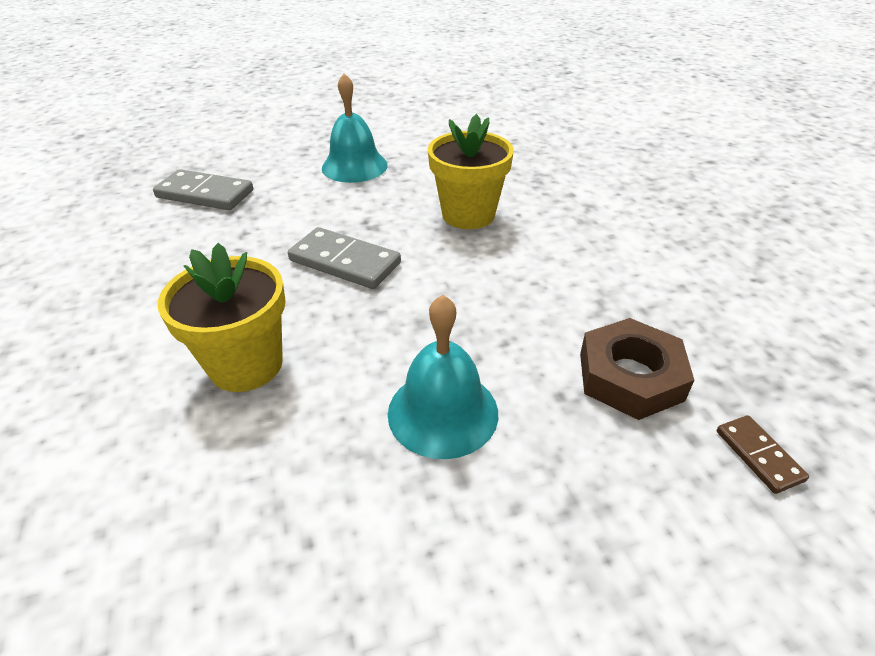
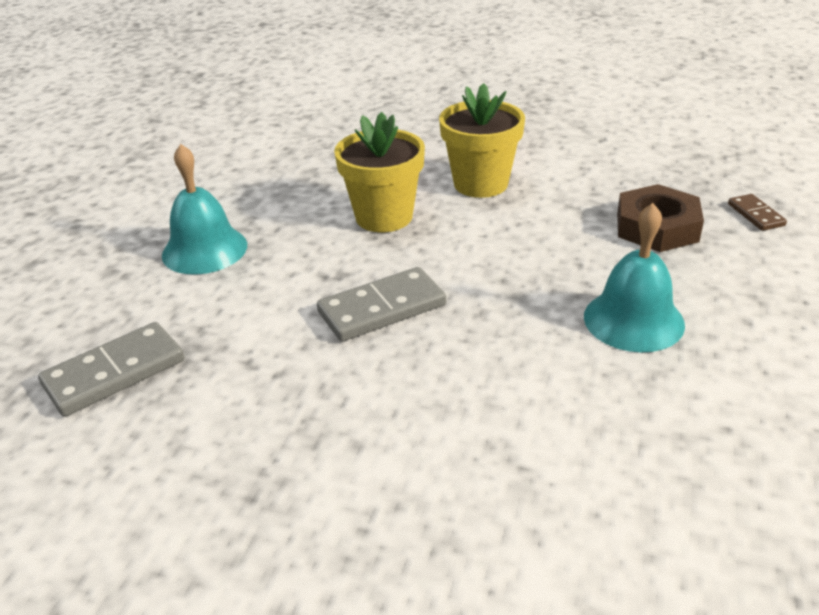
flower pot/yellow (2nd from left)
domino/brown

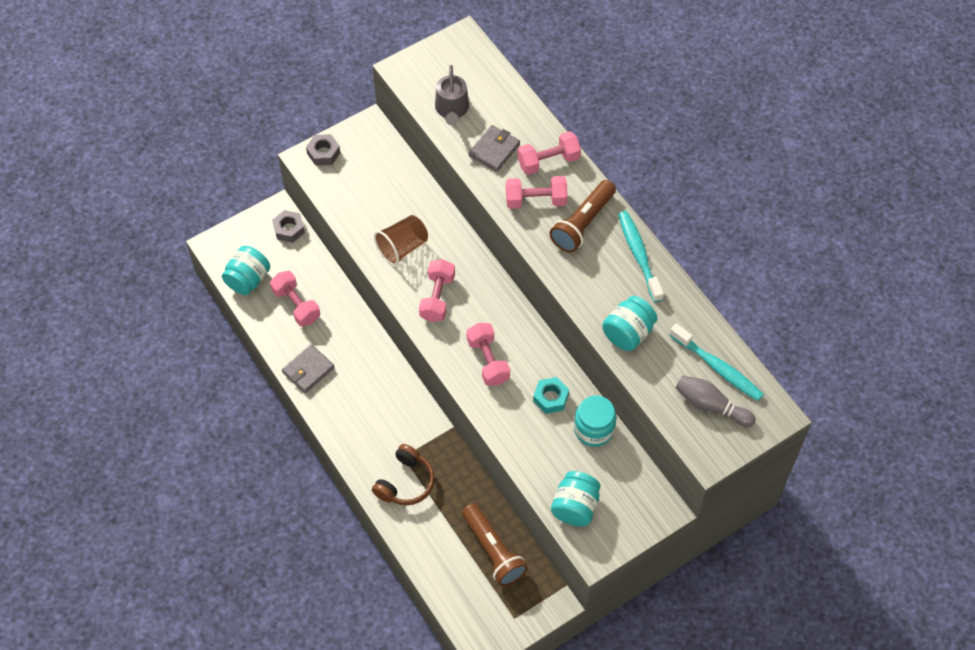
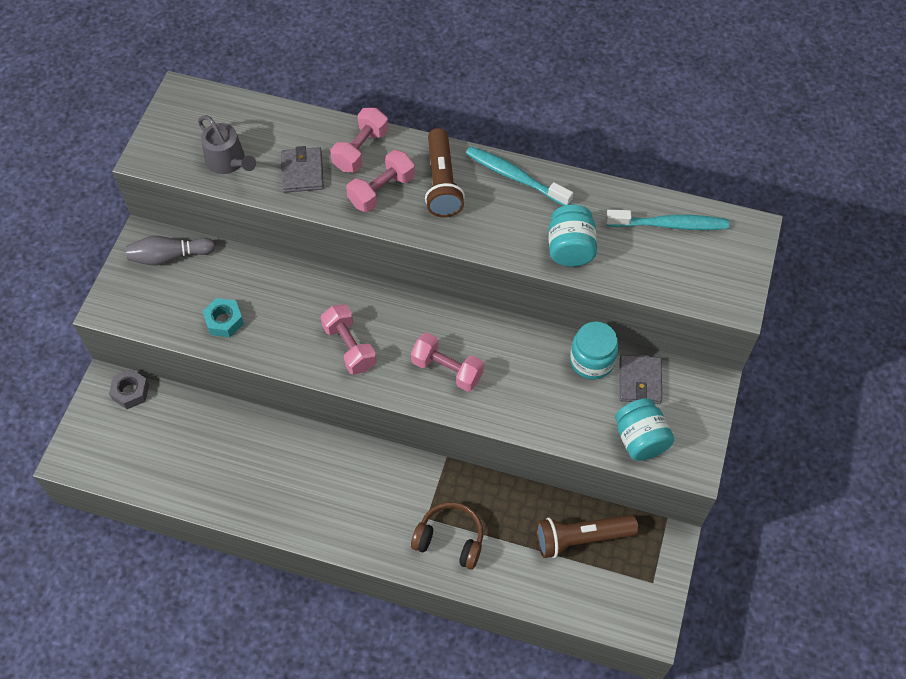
nut/grey (2nd from left in the first image)
cup/brown
jar/turquoise (1st from left in the first image)
dumbbell/pink (1st from left in the first image)
wallet/grey (2nd from left)
bowling pin/grey
nut/turquoise
headphones/brown
flashlight/brown (2nd from left)

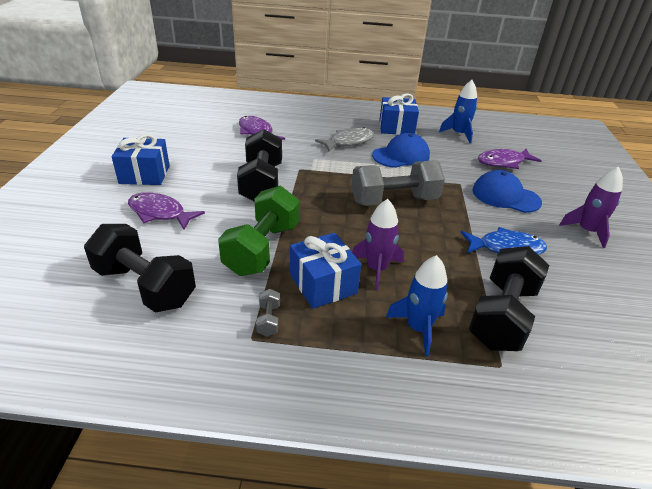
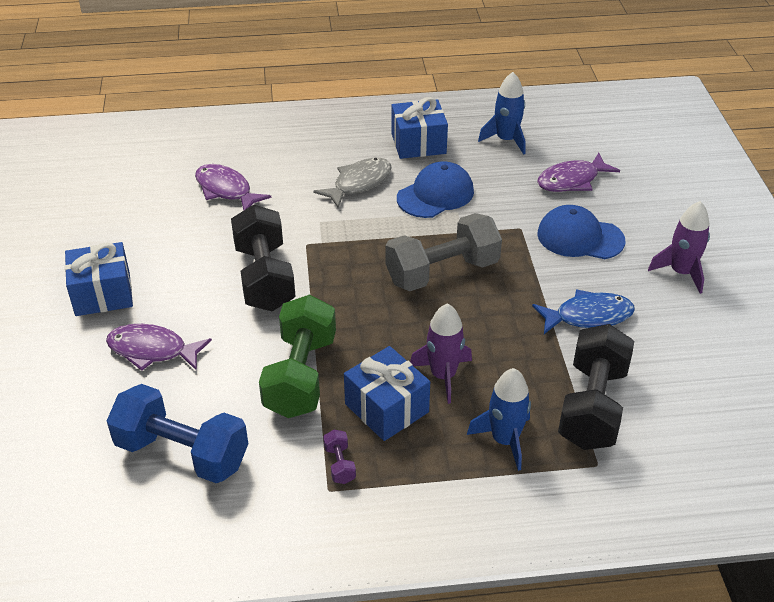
dumbbell/blue
dumbbell/purple

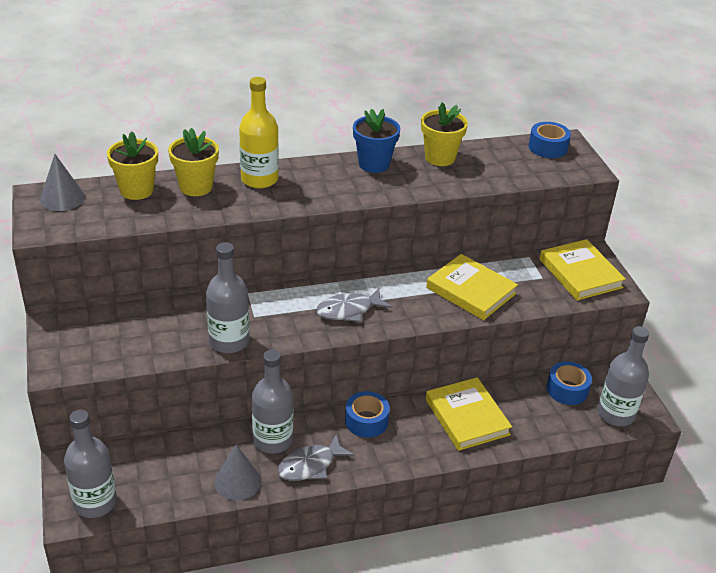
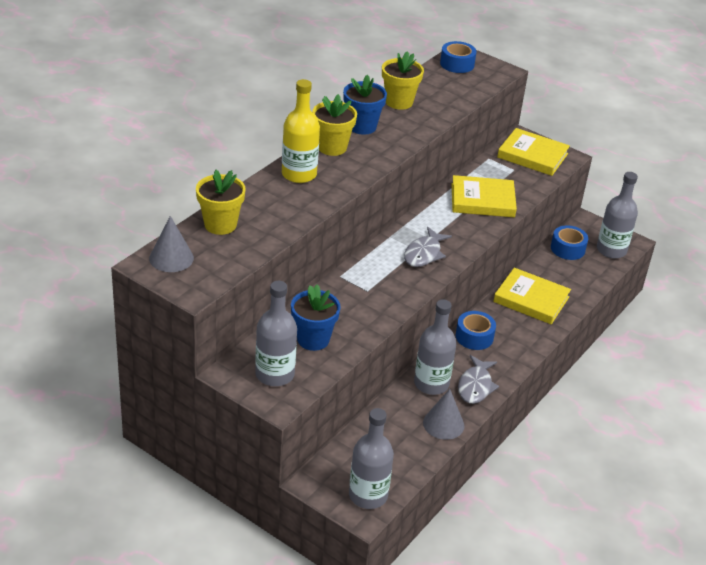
flower pot/yellow (2nd from left)
bottle/grey (1st from left)
flower pot/blue (1st from left)

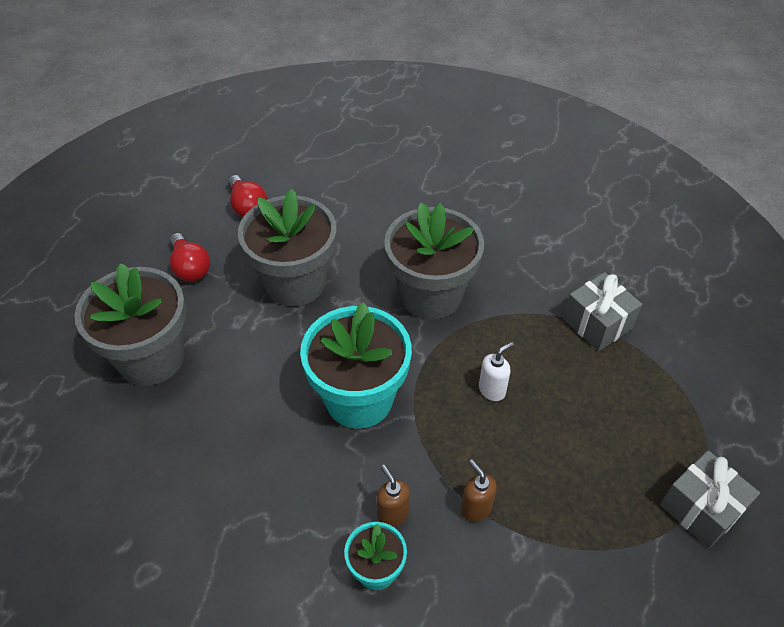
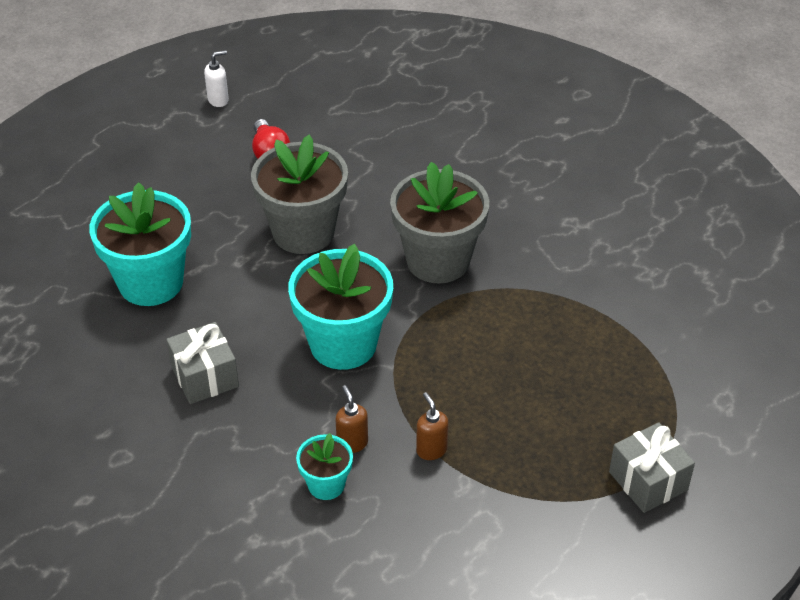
light bulb/red (1st from left in the first image)
flower pot/turquoise (1st from left)
gift/grey (1st from left)
soap dispenser/white

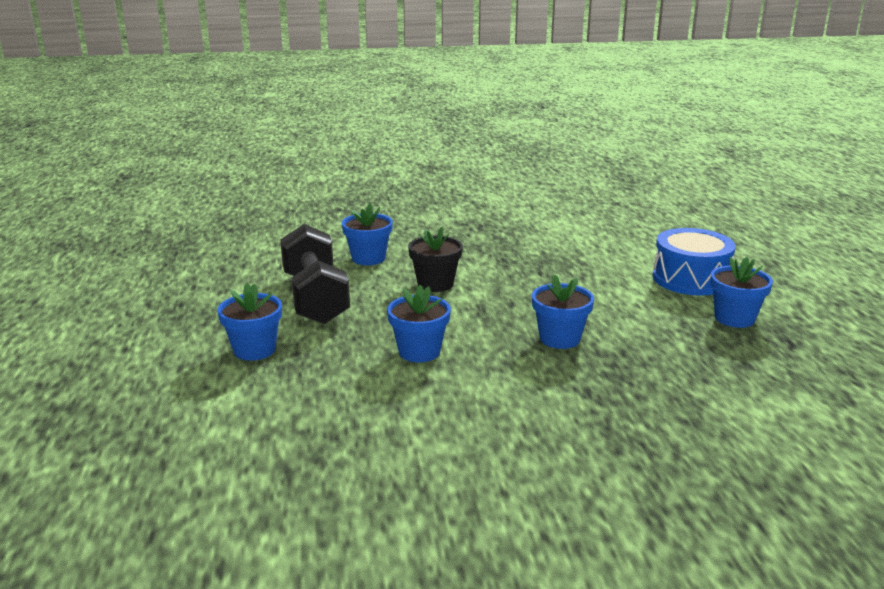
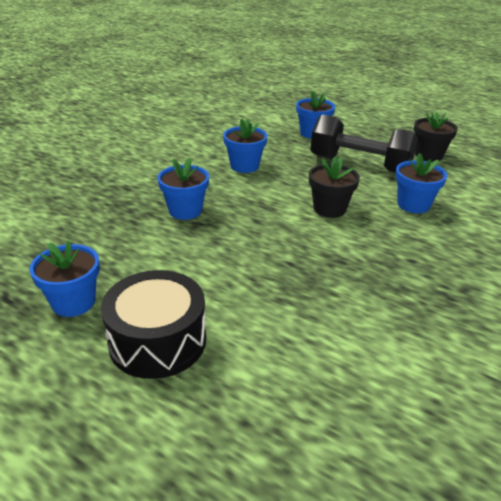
drum/black
flower pot/black (2nd from left)

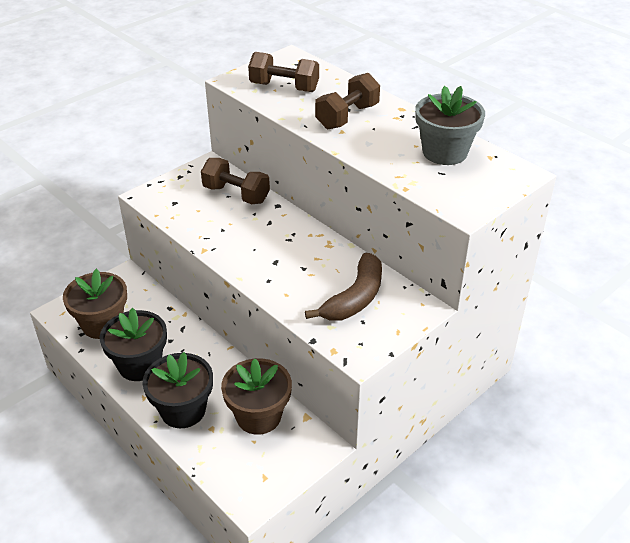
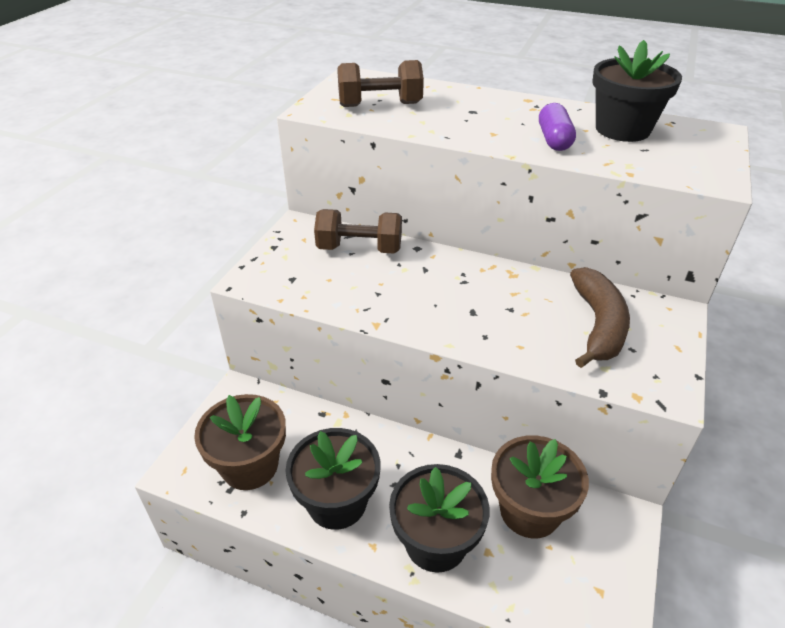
dumbbell/brown (3rd from left in the first image)
flower pot/black (3rd from left)
capsule/purple

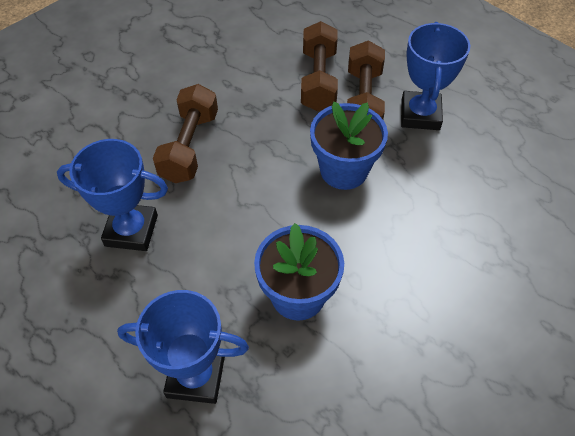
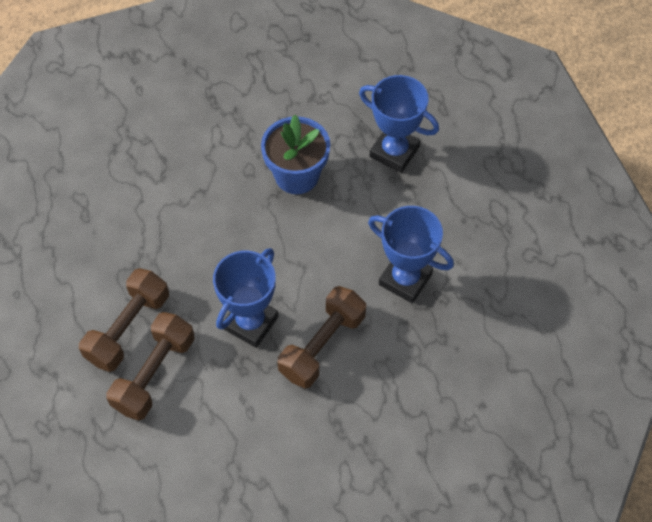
trophy/blue (1st from left)
flower pot/blue (2nd from left in the first image)

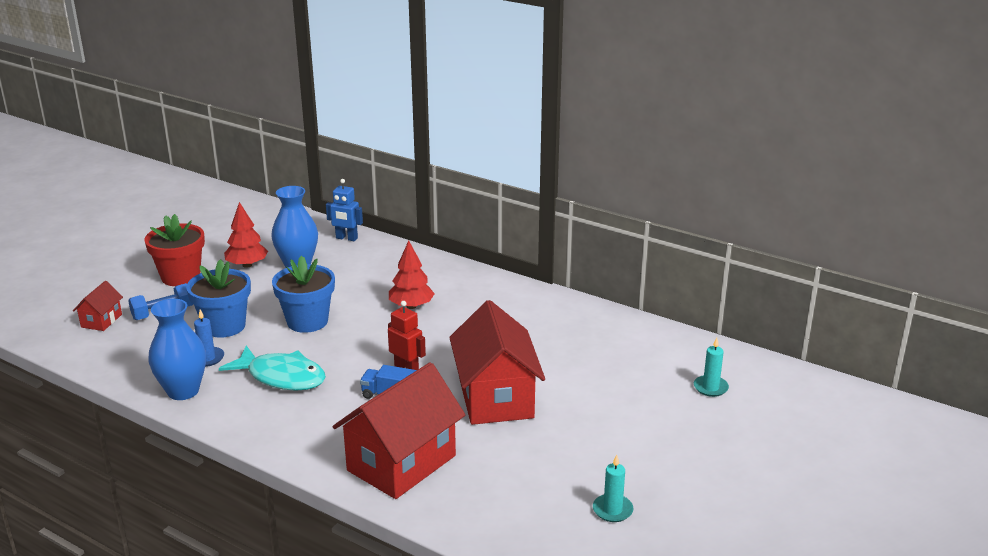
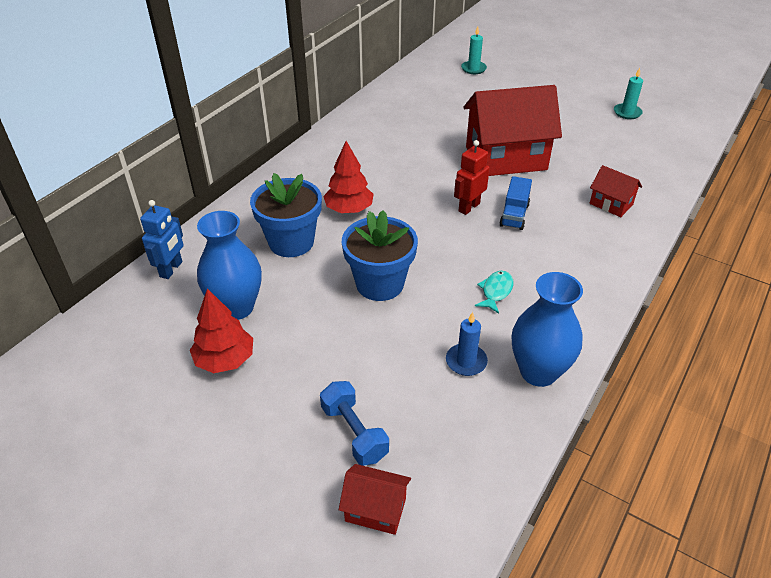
flower pot/red
flower pot/blue (1st from left)
fish/turquoise
house/red (3rd from left)

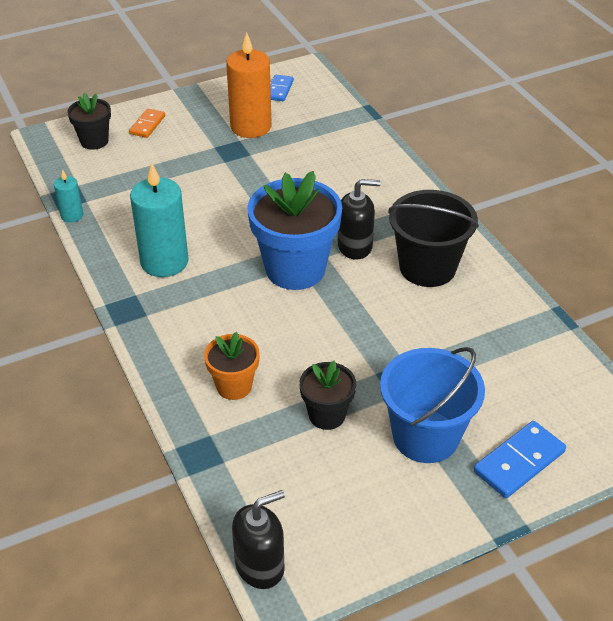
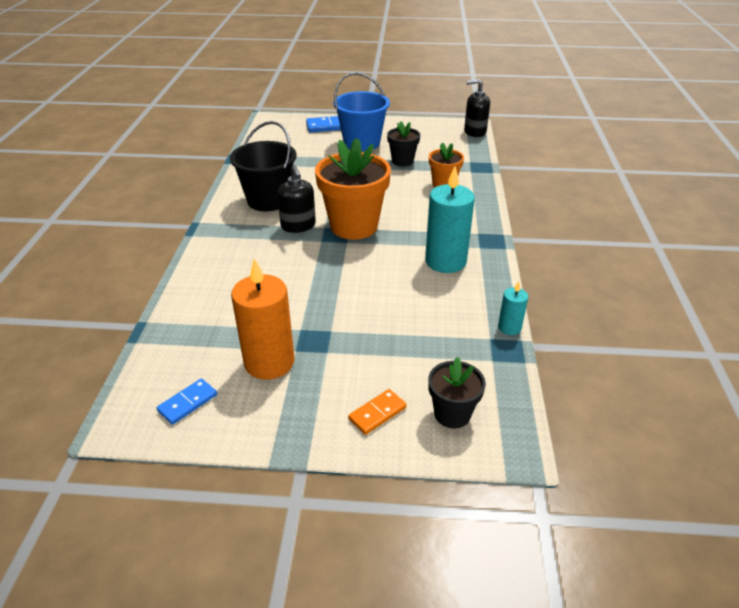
flower pot/orange (1st from left)
soap dispenser/black (1st from left)

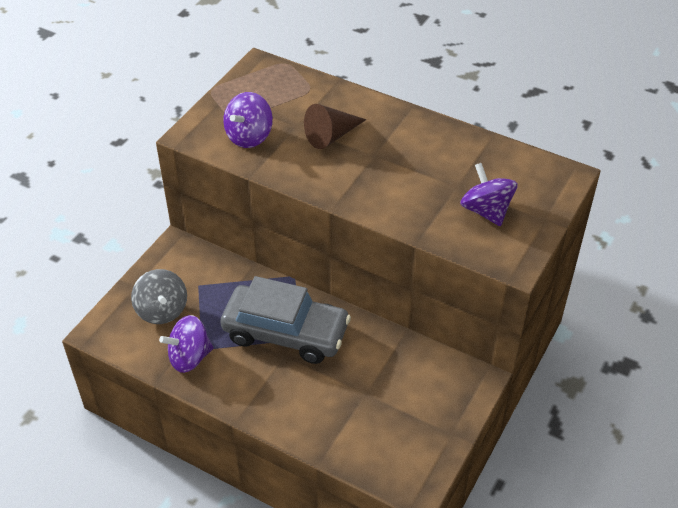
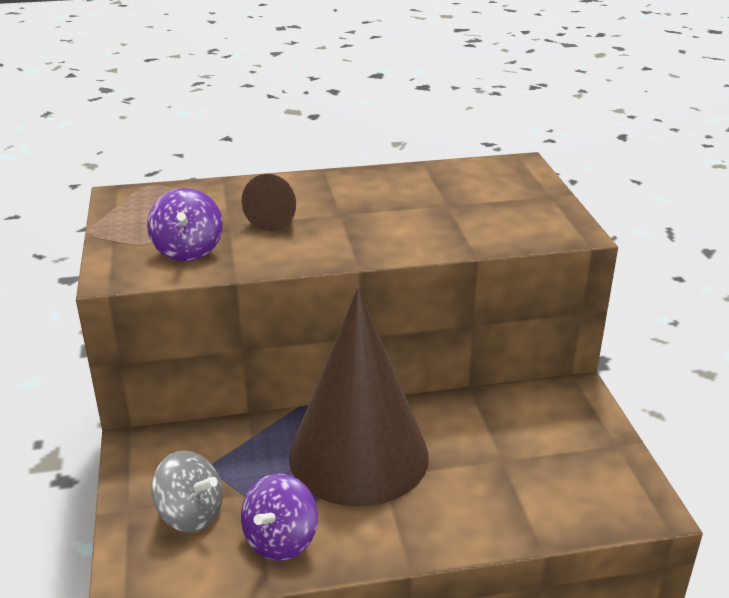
spinning top/purple (3rd from left in the first image)
cone/brown (2nd from left)

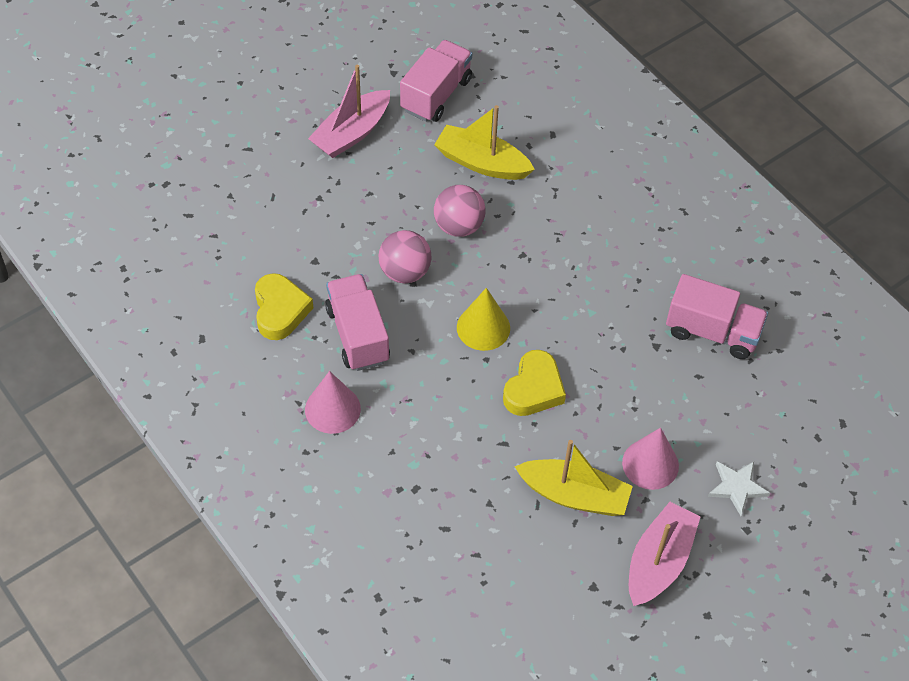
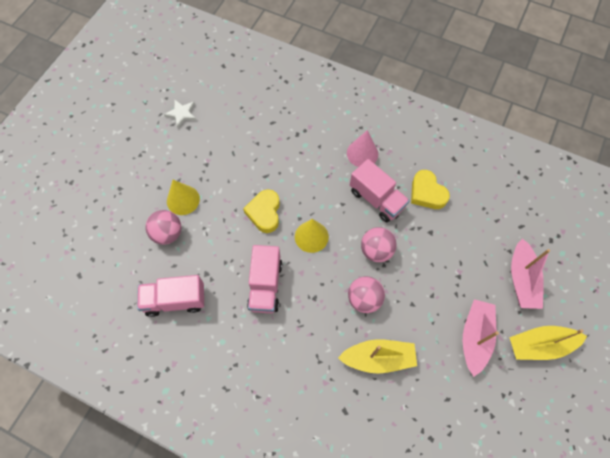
truck/pink (2nd from left)
cone/yellow (1st from left)
boat/yellow (2nd from left)
star/white
boat/pink (2nd from left)
ball/pink (1st from left)

